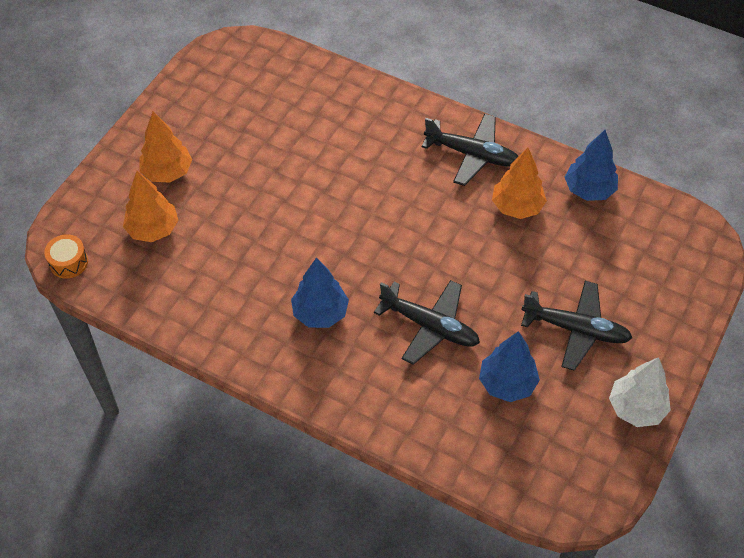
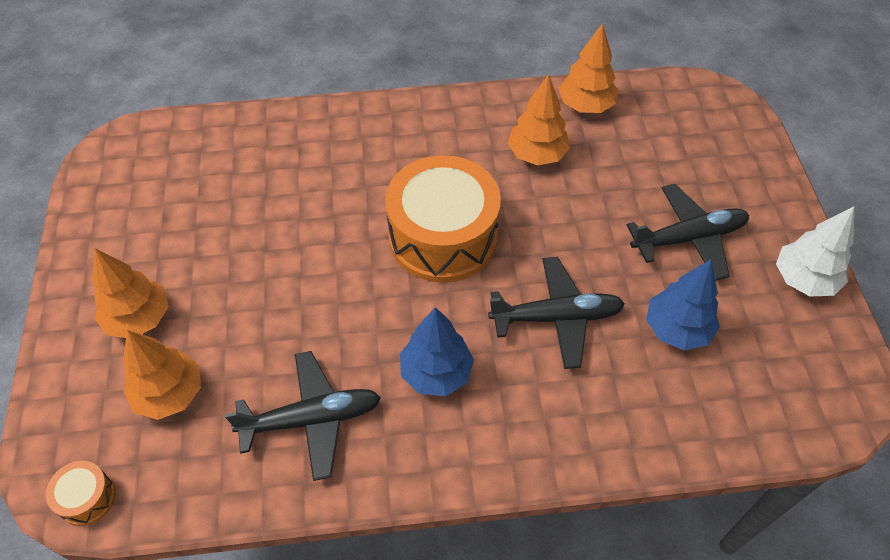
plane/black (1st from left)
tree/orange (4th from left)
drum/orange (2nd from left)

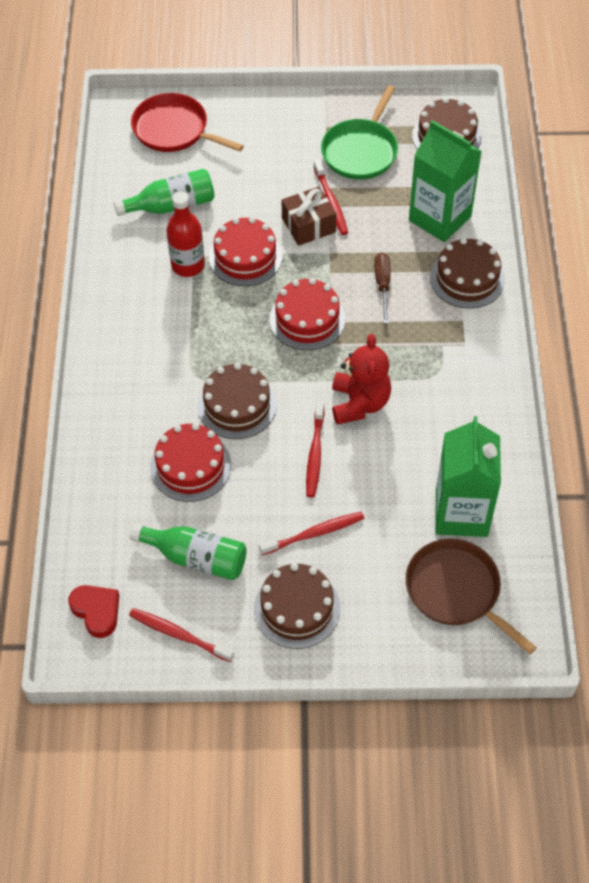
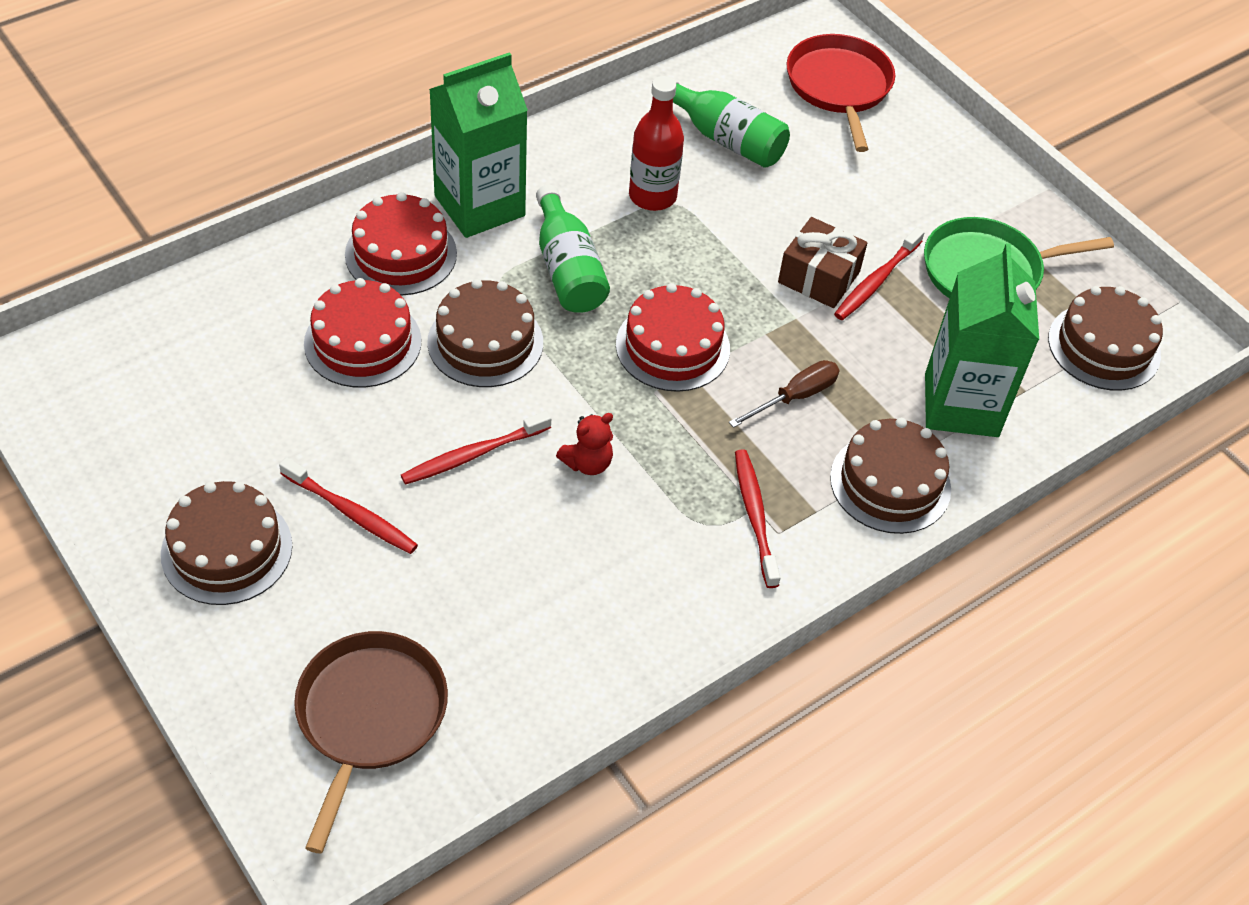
cake/red (2nd from left)
teddy bear/red
carton/green (1st from left)
bottle/green (1st from left)
heart/red
toothbrush/red (3rd from left)

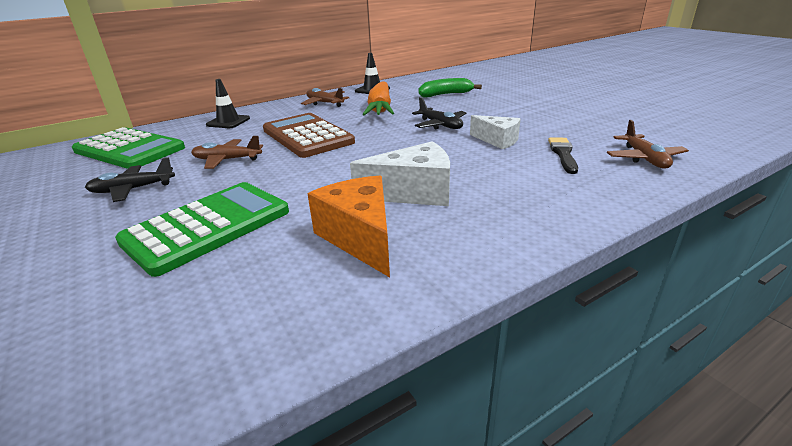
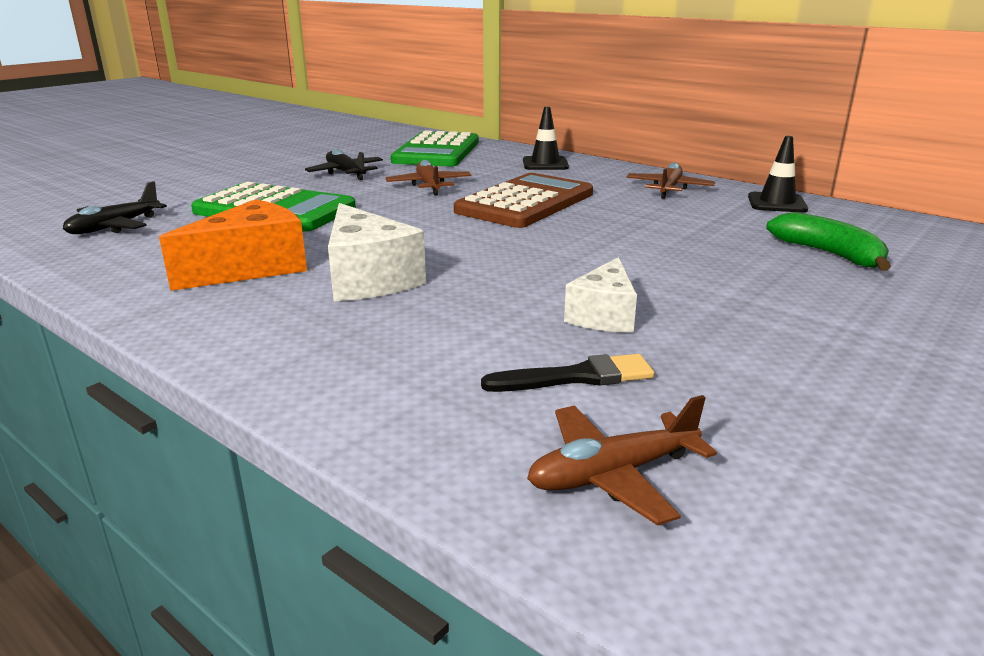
carrot/orange
plane/black (1st from left)

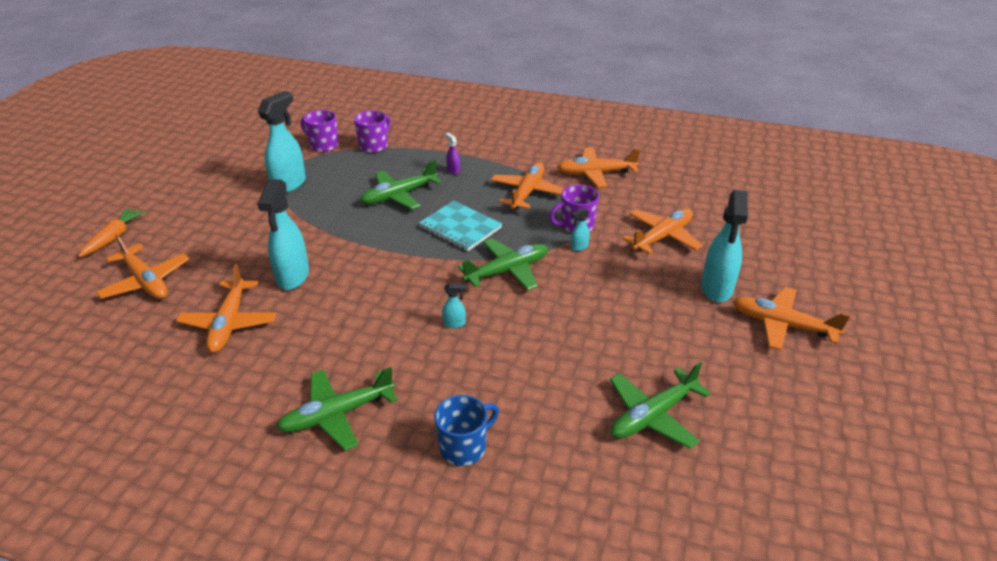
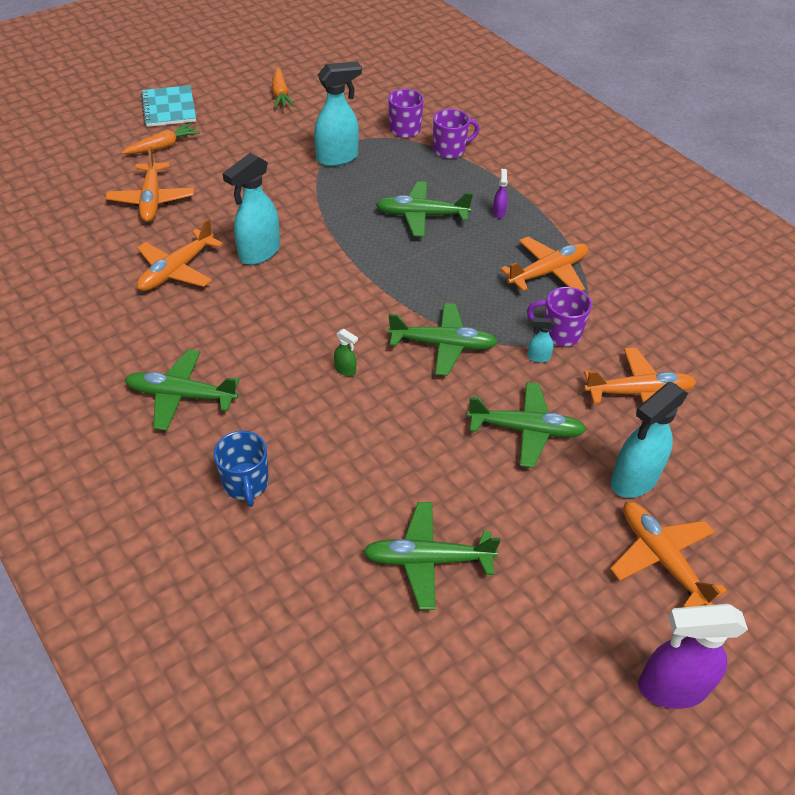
plane/orange (4th from left in the first image)
notebook/turquoise
spray bottle/green
mug/blue
carrot/orange (2nd from left)
plane/green (5th from left)
spray bottle/purple (2nd from left)

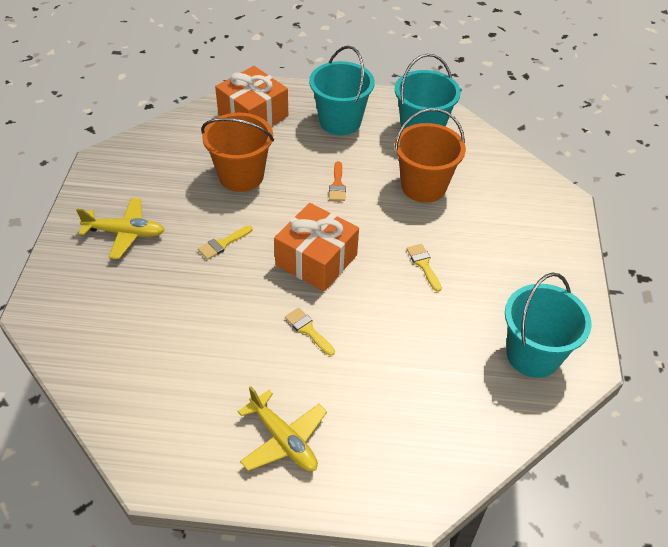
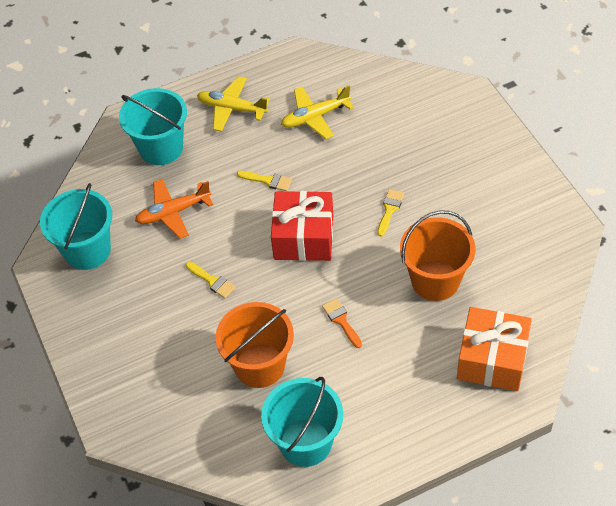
bucket/turquoise (2nd from left)
plane/yellow (2nd from left)
gift/red
plane/orange

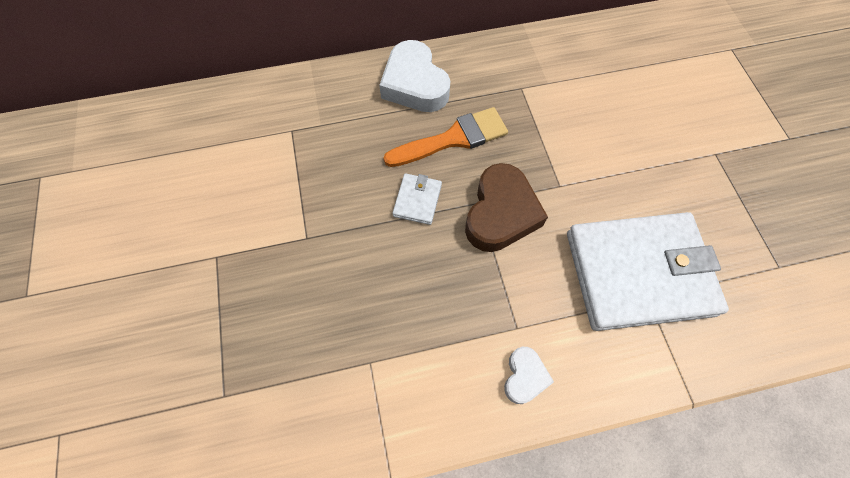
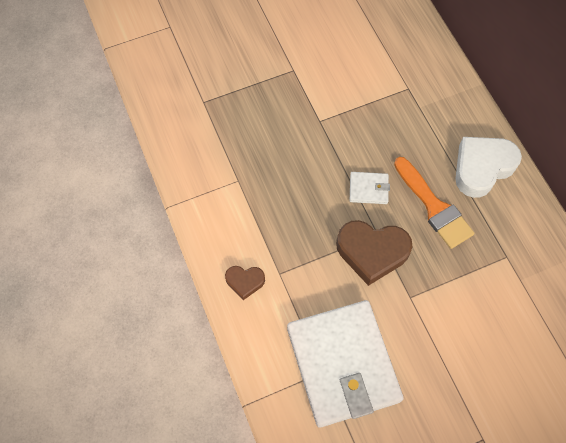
heart/brown (1st from left)

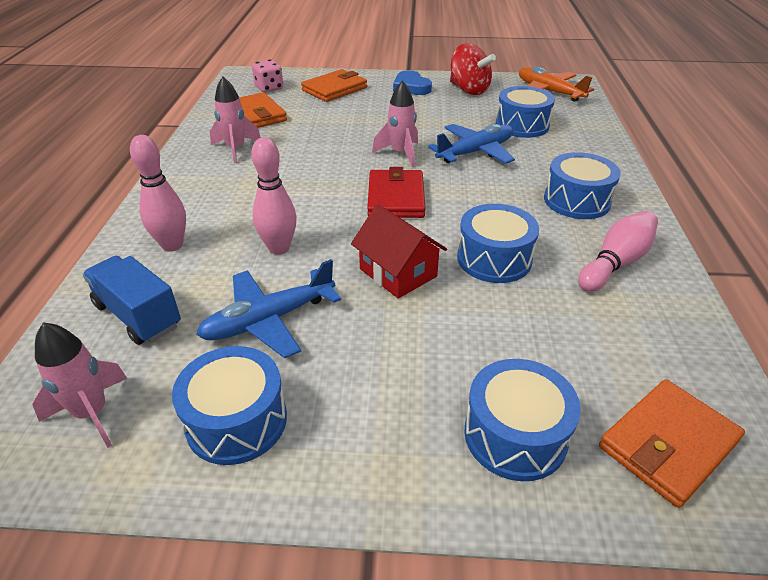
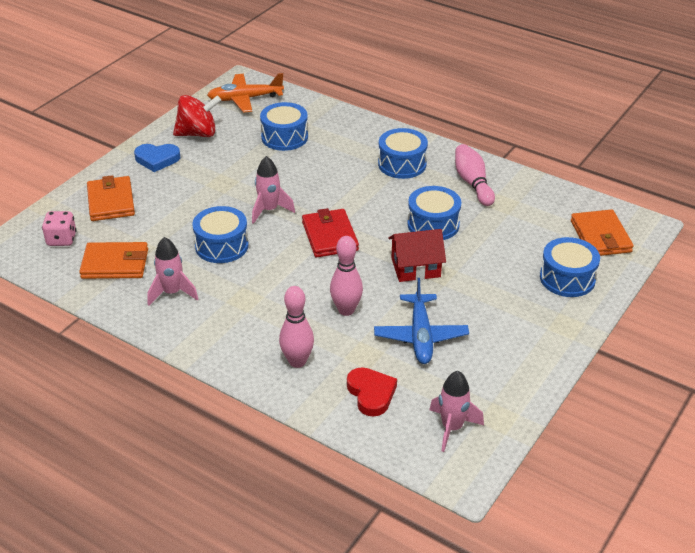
plane/blue (2nd from left in the first image)
wallet/red
heart/red
drum/blue (1st from left)

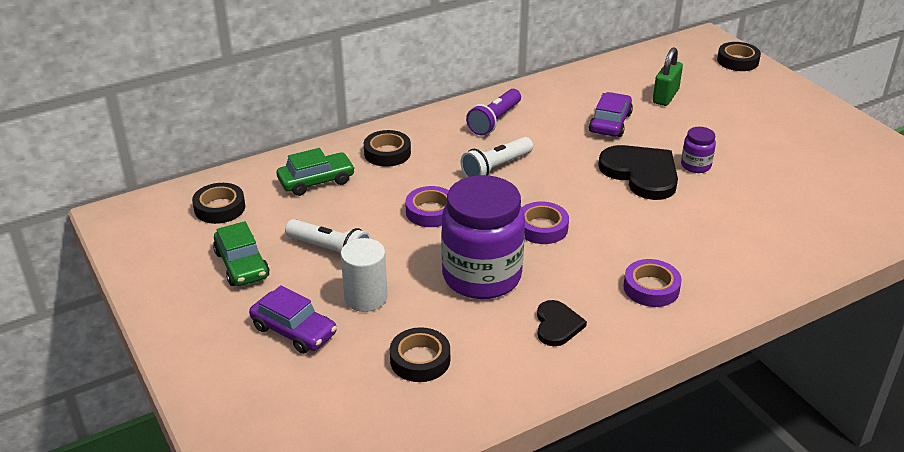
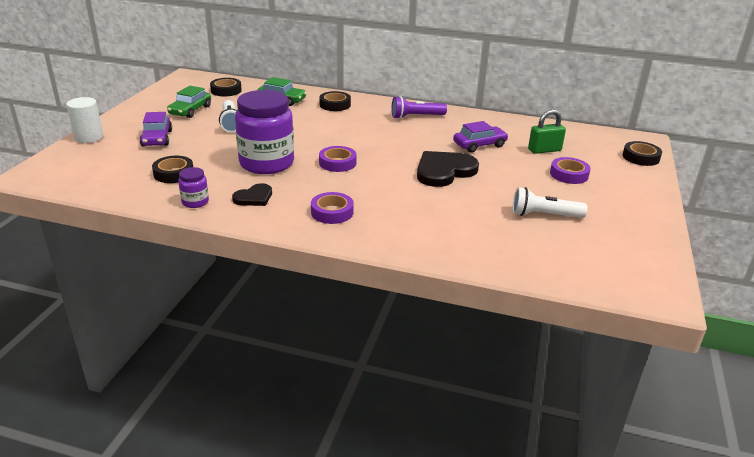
jar/purple (1st from left)
flashlight/white (2nd from left)
heart/black (2nd from left)
tape/purple (3rd from left)
cylinder/white

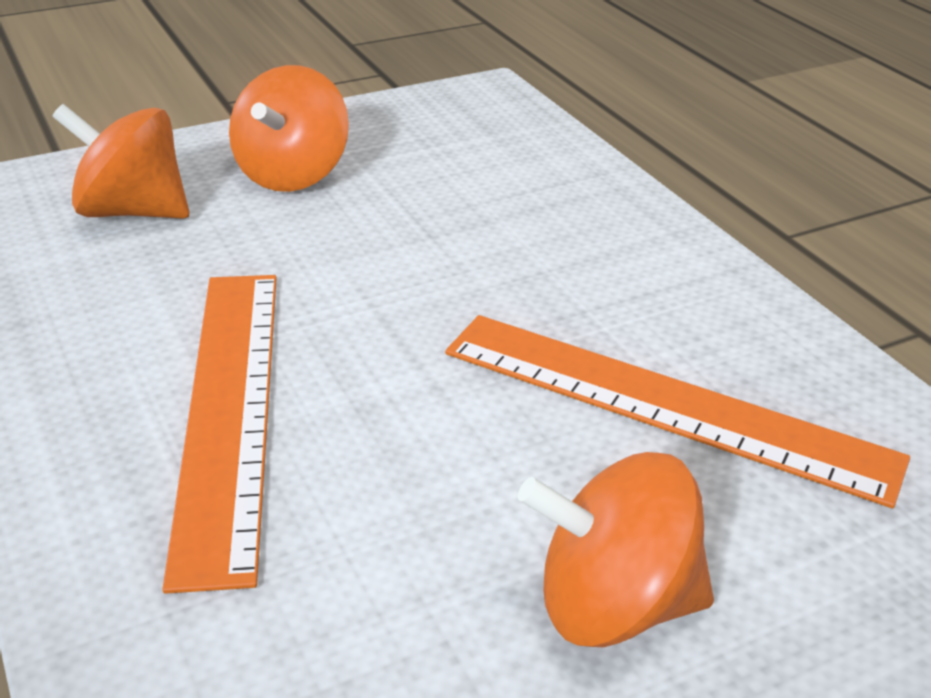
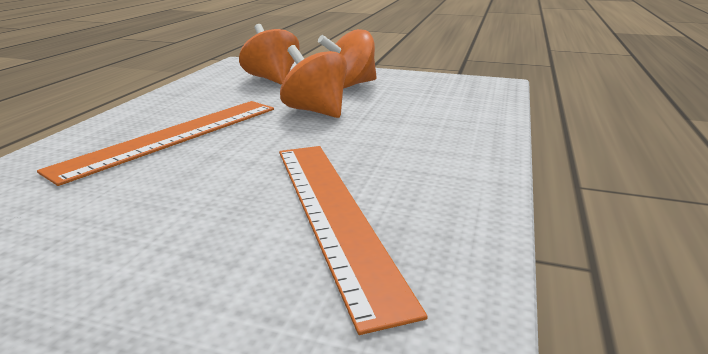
spinning top/orange (2nd from left)

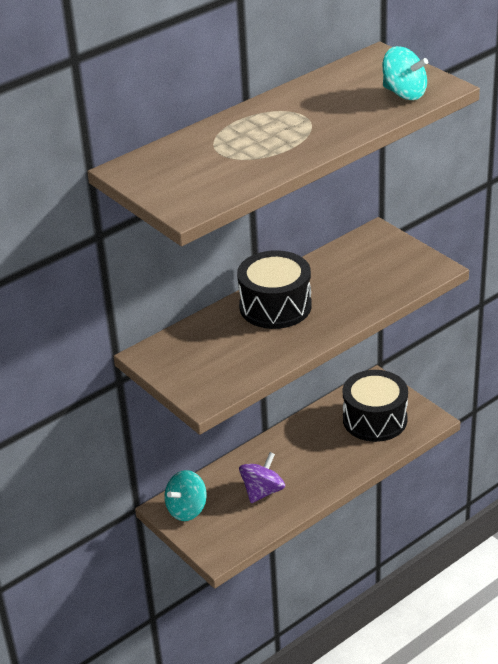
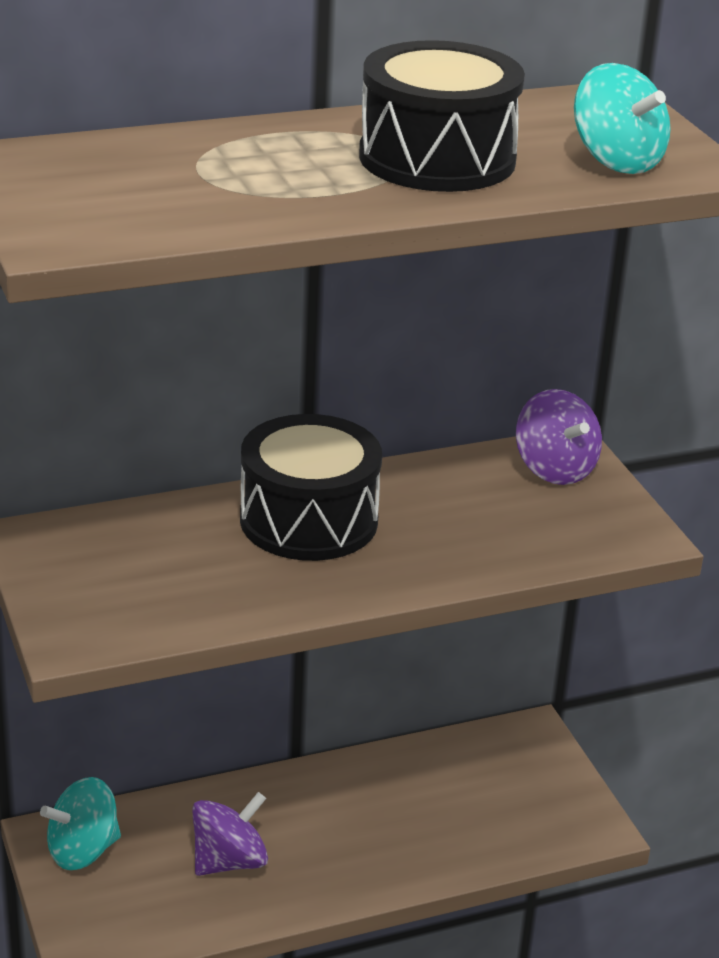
drum/black (2nd from left)
spinning top/purple (2nd from left)

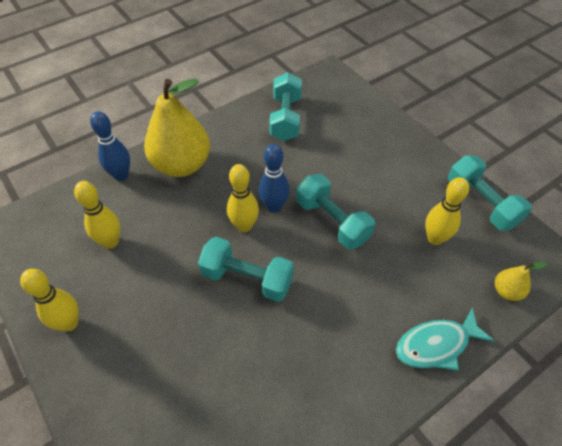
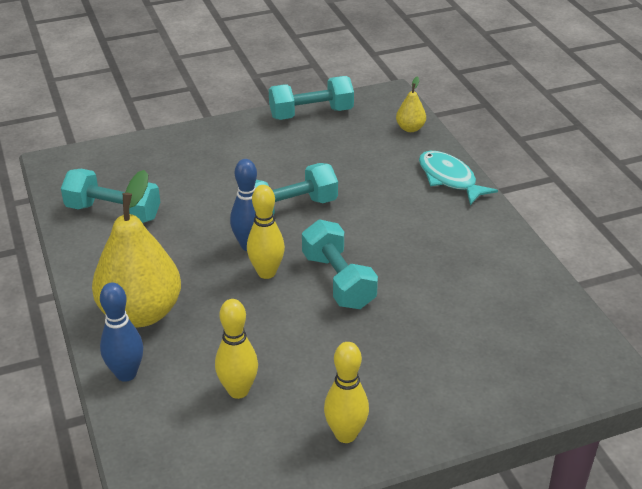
bowling pin/yellow (4th from left in the first image)
dumbbell/turquoise (4th from left)
fish/turquoise

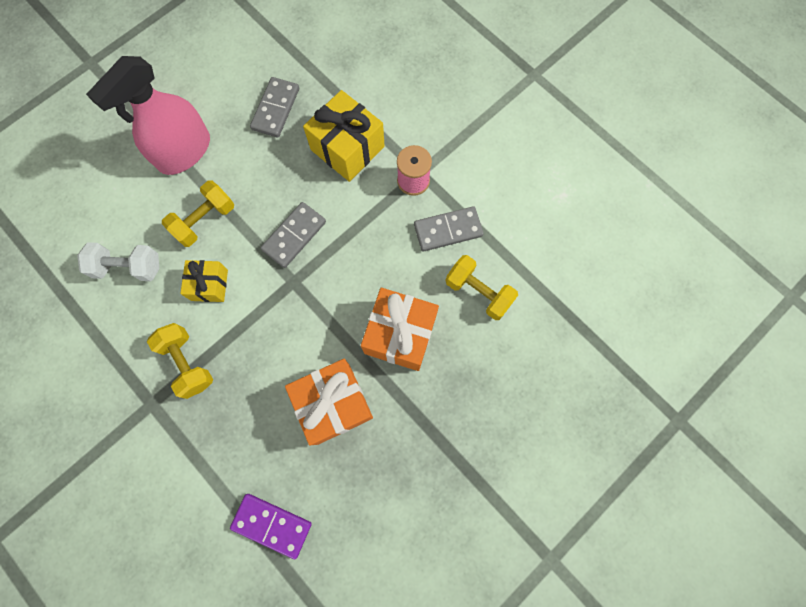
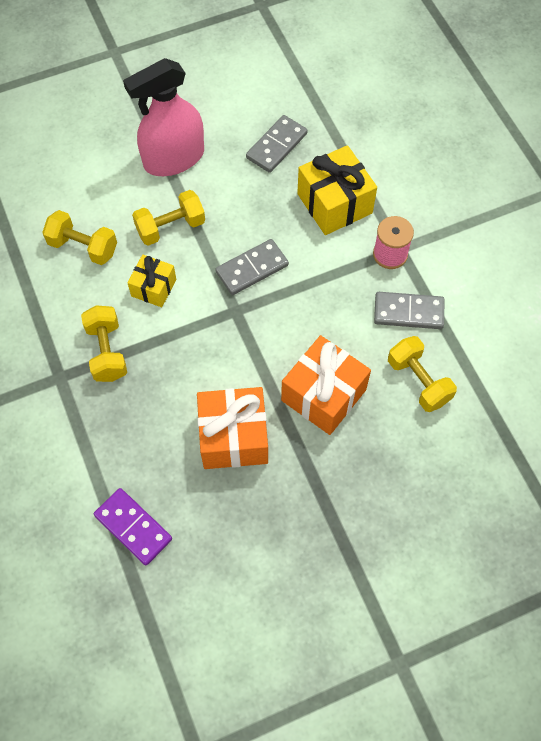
dumbbell/yellow (1st from left)

